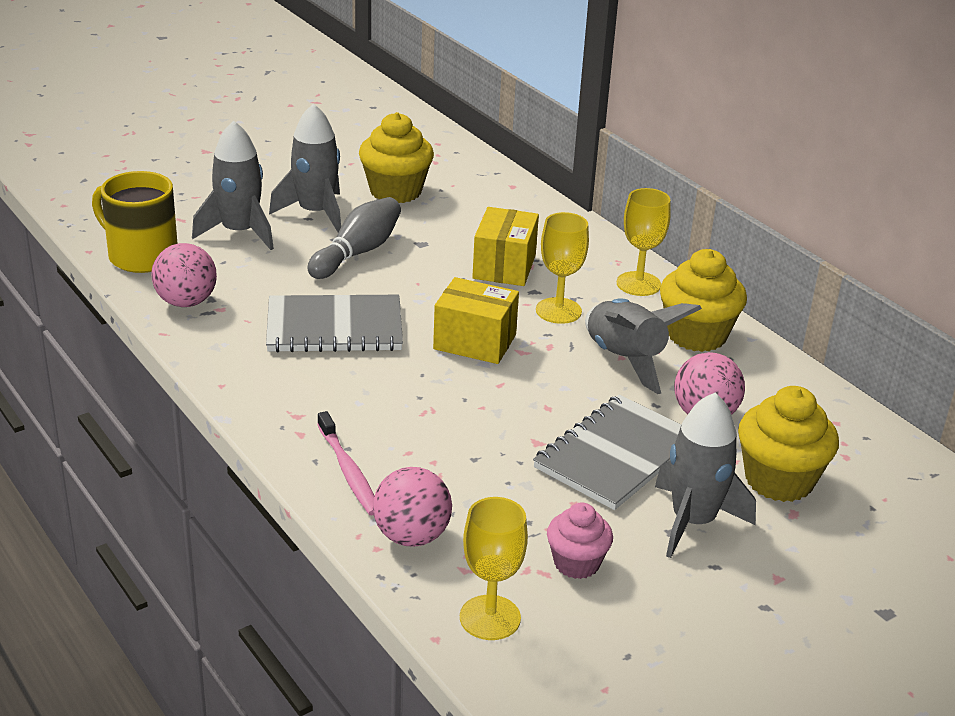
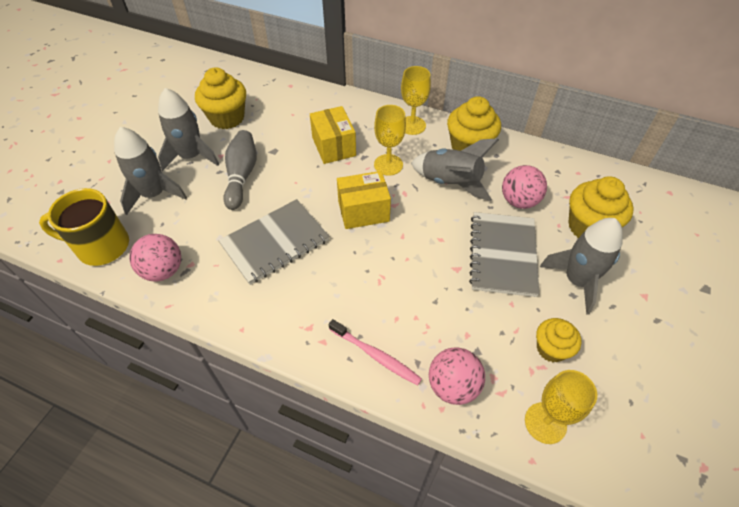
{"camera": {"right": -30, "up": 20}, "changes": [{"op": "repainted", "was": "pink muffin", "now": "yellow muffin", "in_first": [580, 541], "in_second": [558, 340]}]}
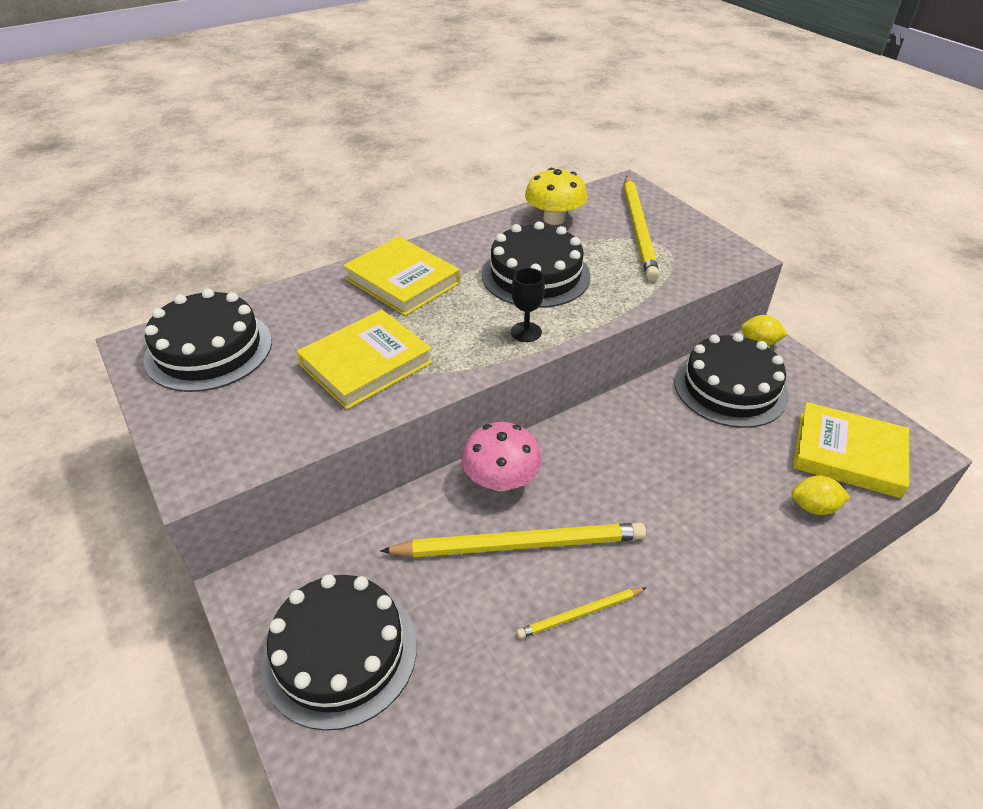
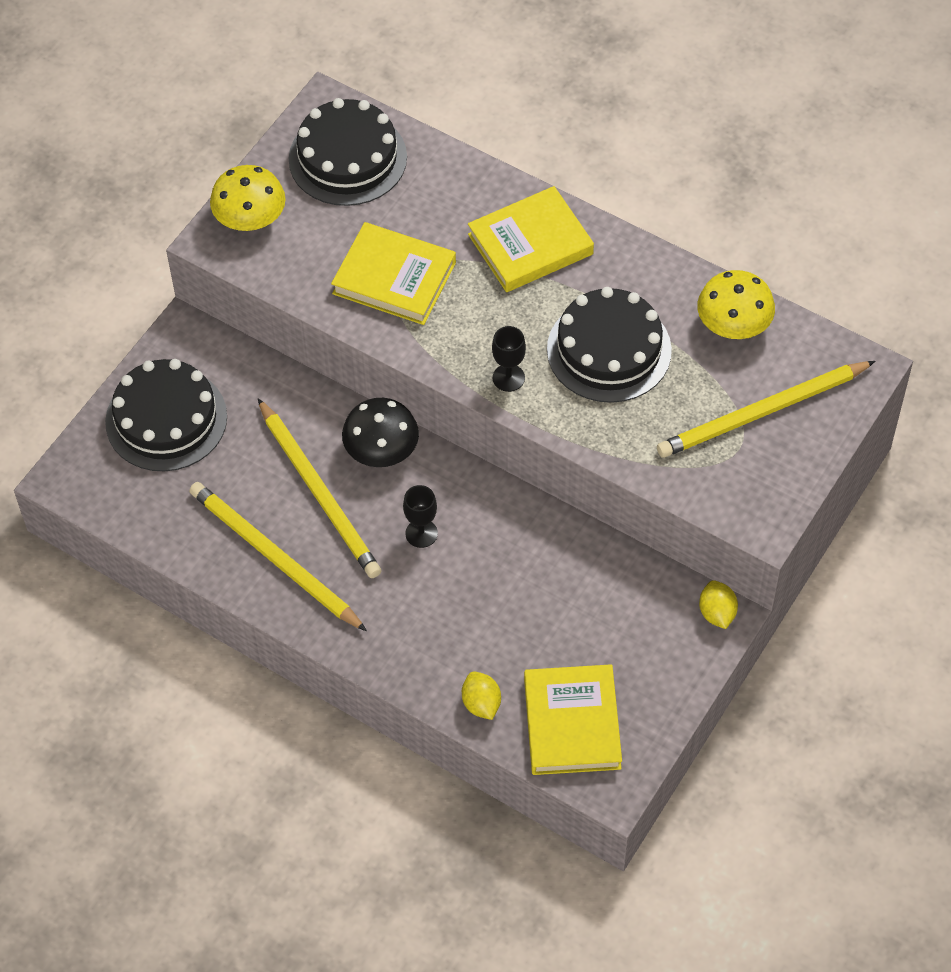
{"camera": {"right": 65, "up": 15}, "changes": [{"op": "scaled", "was": "yellow wooden pencil", "in_first": [581, 613], "in_second": [278, 556], "ratio": 2.0}, {"op": "new", "now": "yellow fungus", "in_second": [248, 198]}, {"op": "repainted", "was": "pink fungus", "now": "black fungus", "in_first": [502, 456], "in_second": [380, 432]}, {"op": "new", "now": "black wine glass", "in_second": [420, 516]}, {"op": "rotated", "was": "yellow hardcover", "in_first": [401, 276], "in_second": [531, 239], "clockwise": 45}, {"op": "gone", "was": "black cake", "in_first": [731, 380]}]}
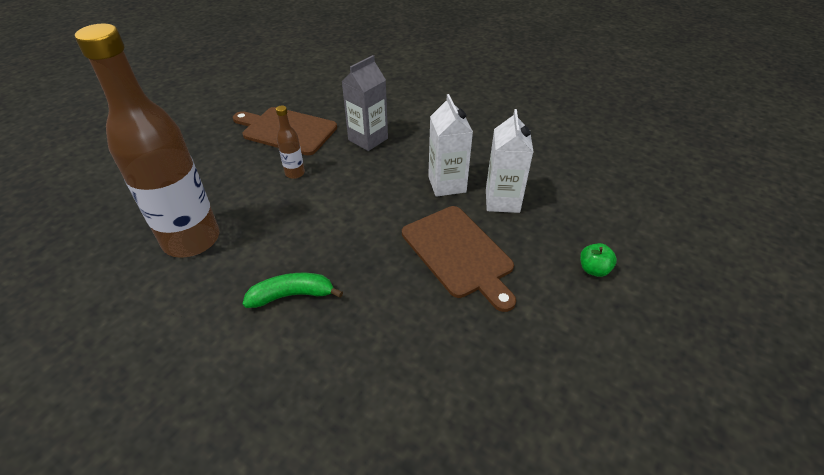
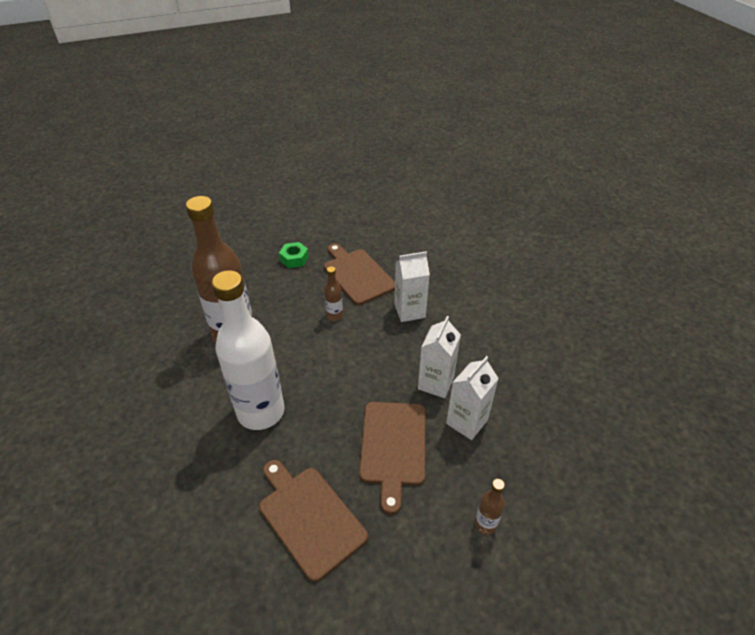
{"camera": {"right": 35, "up": 0}, "changes": [{"op": "swapped", "was": "green banana fruit", "now": "pure white drink bottle", "in_first": [293, 290], "in_second": [248, 350]}, {"op": "new", "now": "dark brown chopping board", "in_second": [313, 521]}, {"op": "new", "now": "green hex nut", "in_second": [294, 255]}, {"op": "repainted", "was": "ash-grey carton", "now": "pure white carton", "in_first": [365, 103], "in_second": [412, 286]}, {"op": "swapped", "was": "green apple", "now": "dark brown drink bottle", "in_first": [598, 260], "in_second": [490, 507]}]}
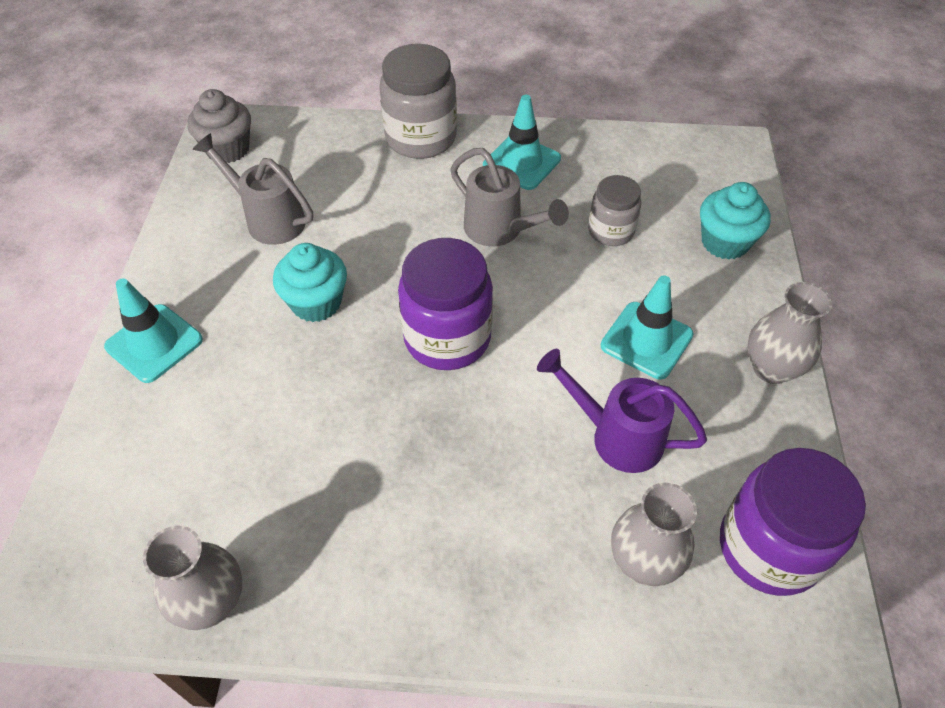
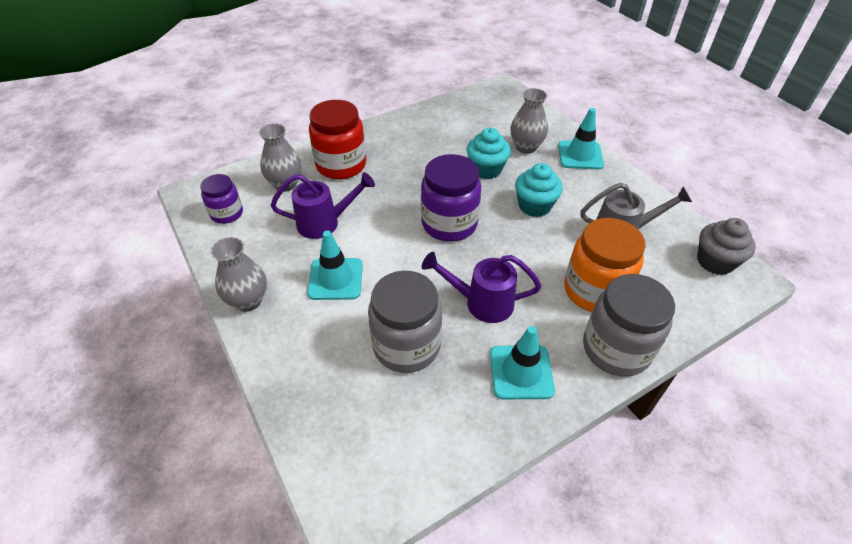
{"camera": {"right": 145, "up": -5}, "changes": [{"op": "scaled", "was": "violet preserve jar", "in_first": [793, 522], "in_second": [221, 199], "ratio": 0.59}, {"op": "new", "now": "red preserve jar", "in_second": [337, 139]}, {"op": "scaled", "was": "ash-grey preserve jar", "in_first": [614, 210], "in_second": [405, 322], "ratio": 1.69}, {"op": "repainted", "was": "ash-grey watering pot", "now": "violet watering pot", "in_first": [509, 197], "in_second": [481, 287]}, {"op": "shifted", "was": "aqua muffin", "in_first": [735, 221], "in_second": [489, 153]}, {"op": "shifted", "was": "ash-grey vase", "in_first": [192, 578], "in_second": [529, 121]}, {"op": "new", "now": "bright orange preserve jar", "in_second": [604, 265]}]}
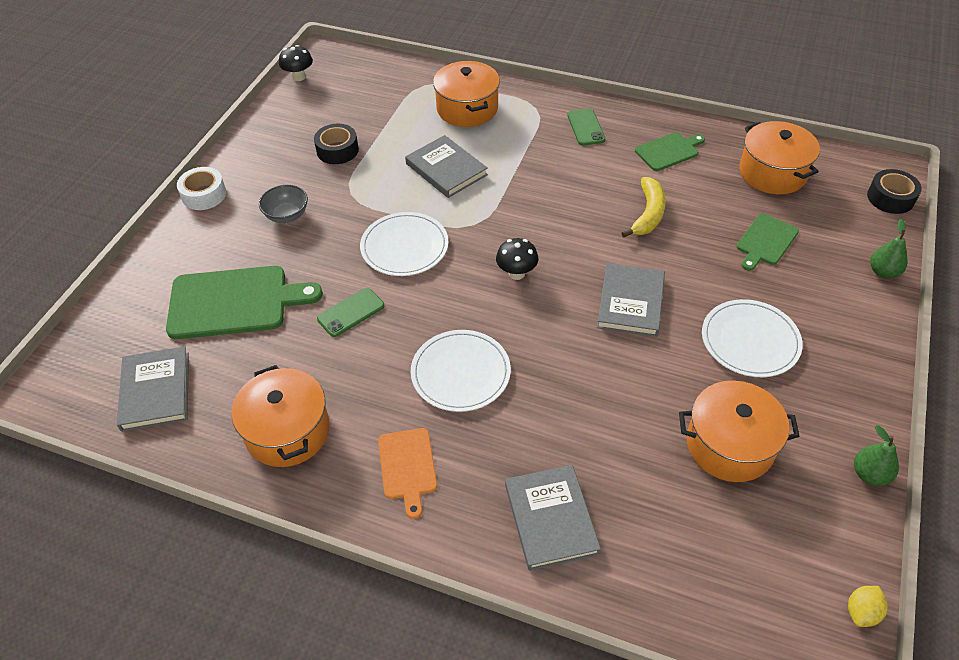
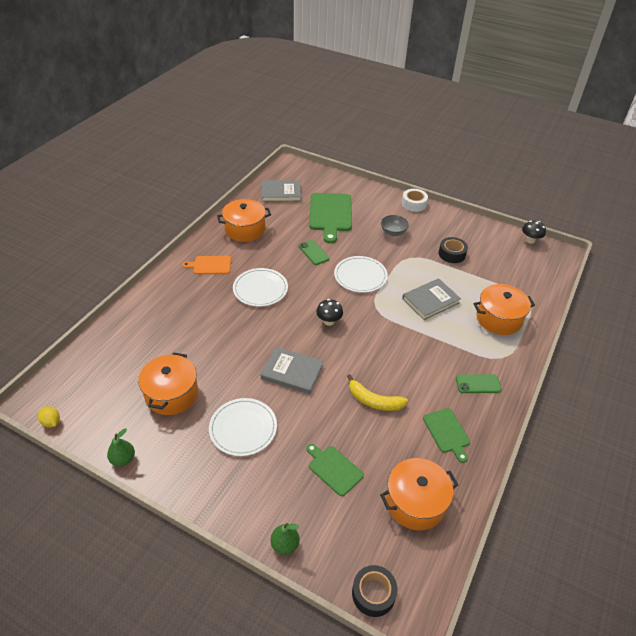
{"camera": {"right": 95, "up": -5}, "changes": [{"op": "gone", "was": "ash-grey hardcover", "in_first": [553, 518]}]}
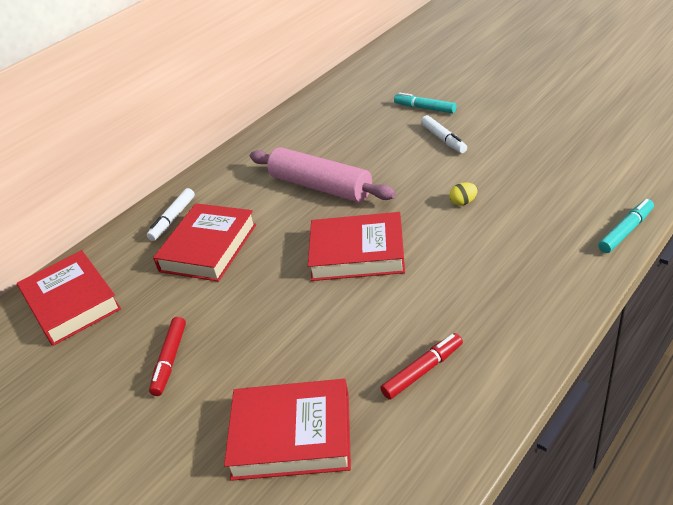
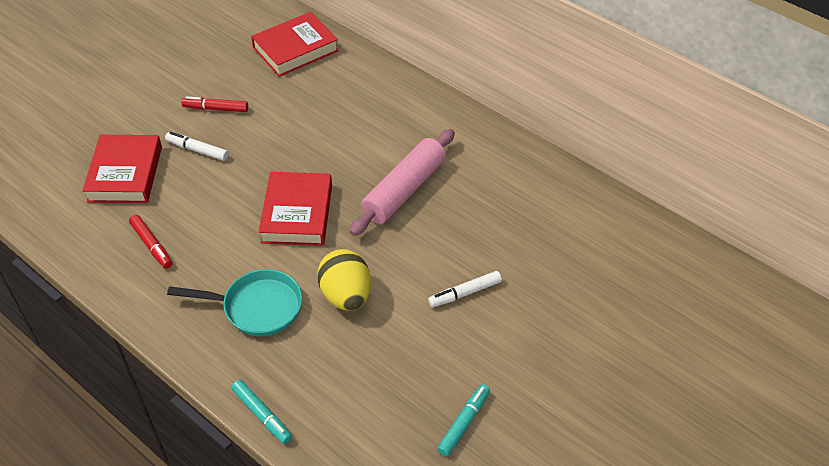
{"camera": {"right": 85, "up": 10}, "changes": [{"op": "shifted", "was": "pure white felt pen", "in_first": [171, 214], "in_second": [197, 146]}, {"op": "new", "now": "aqua skillet", "in_second": [234, 302]}, {"op": "scaled", "was": "yellow egg shape", "in_first": [463, 194], "in_second": [344, 280], "ratio": 2.38}, {"op": "shifted", "was": "aqua felt pen", "in_first": [425, 102], "in_second": [463, 420]}, {"op": "gone", "was": "red hardcover", "in_first": [204, 242]}]}
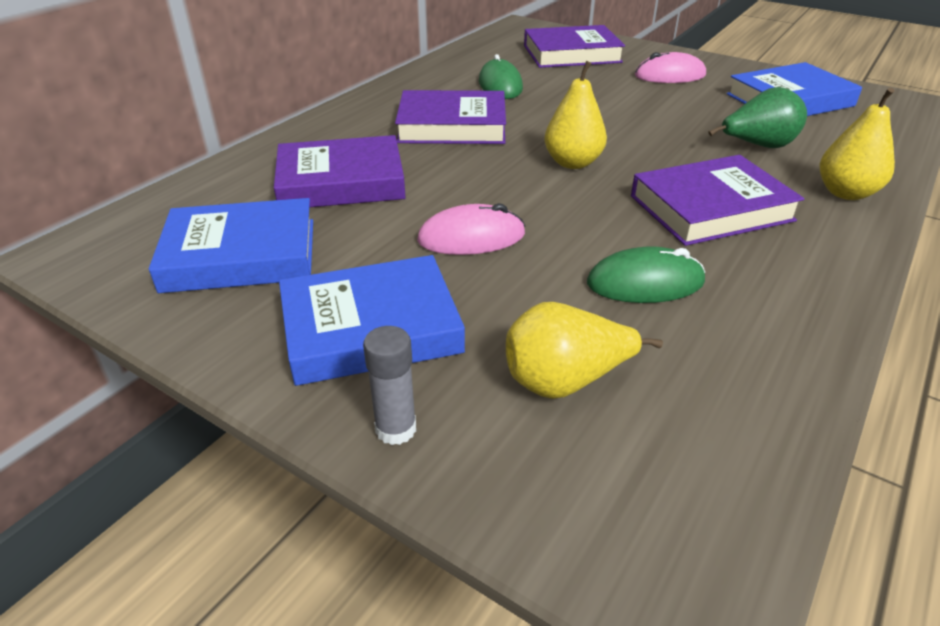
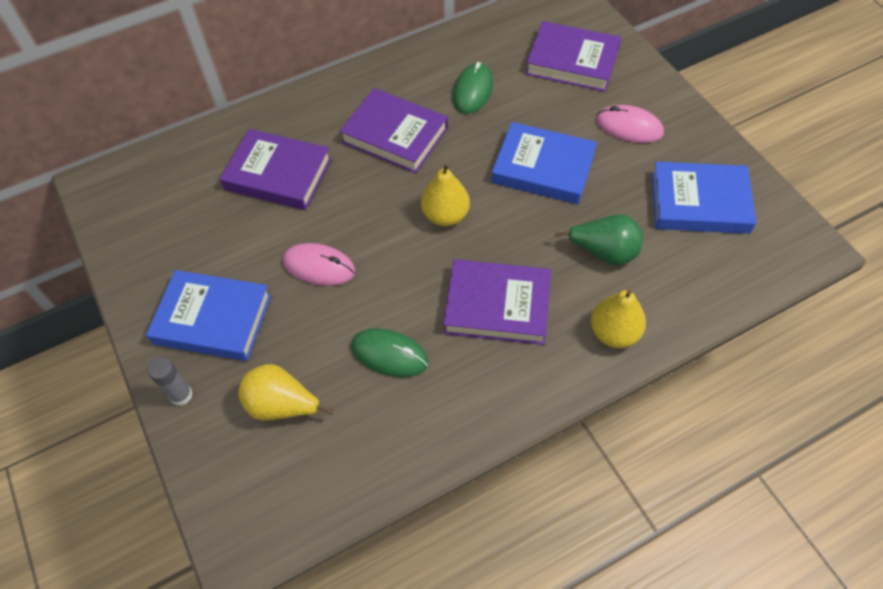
{"camera": {"right": 30, "up": 20}, "changes": [{"op": "shifted", "was": "cobalt hardcover", "in_first": [231, 245], "in_second": [544, 163]}]}
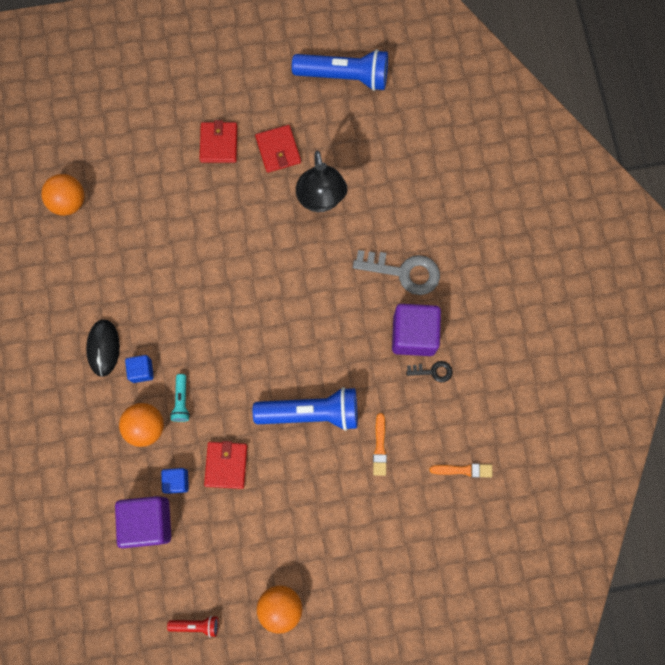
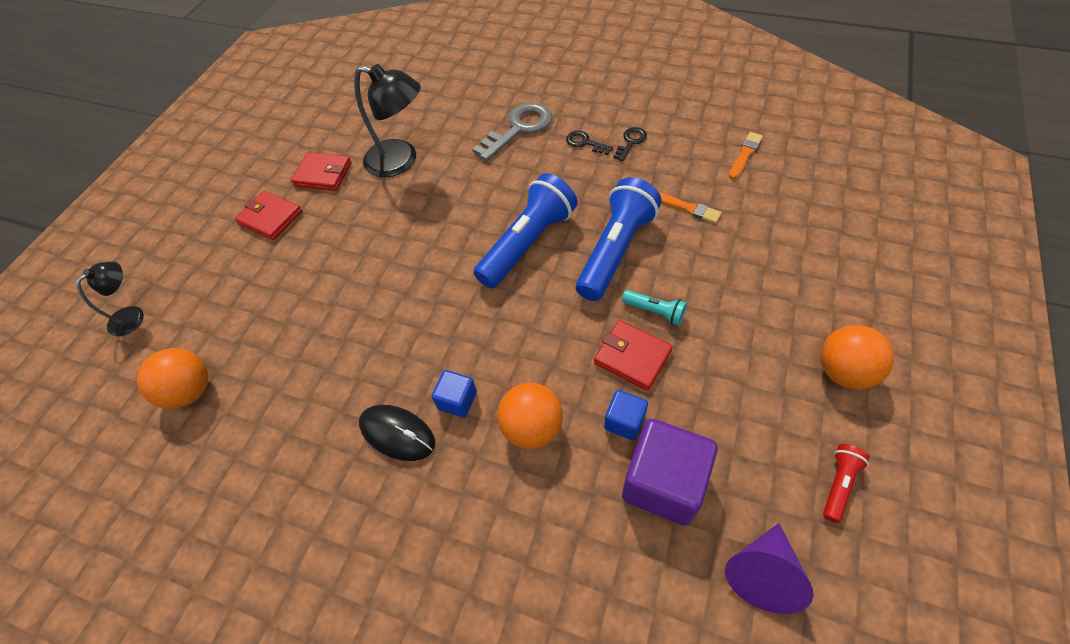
{"camera": {"right": -55, "up": -20}, "changes": [{"op": "new", "now": "black lamp", "in_second": [110, 298]}, {"op": "shifted", "was": "cobalt torch", "in_first": [340, 70], "in_second": [525, 230]}, {"op": "swapped", "was": "violet block", "now": "black latchkey", "in_first": [416, 330], "in_second": [590, 143]}, {"op": "shifted", "was": "aqua torch", "in_first": [180, 398], "in_second": [654, 308]}, {"op": "new", "now": "violet solid cone", "in_second": [769, 568]}]}
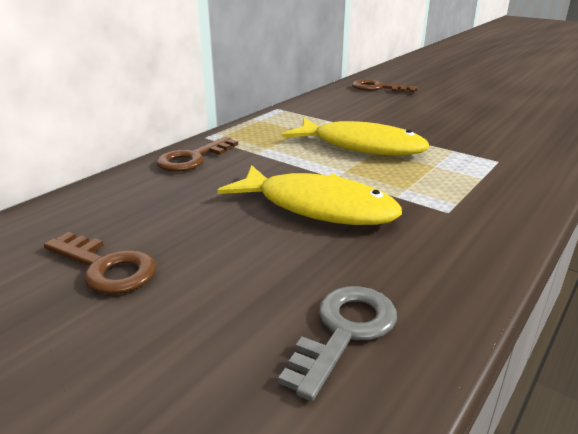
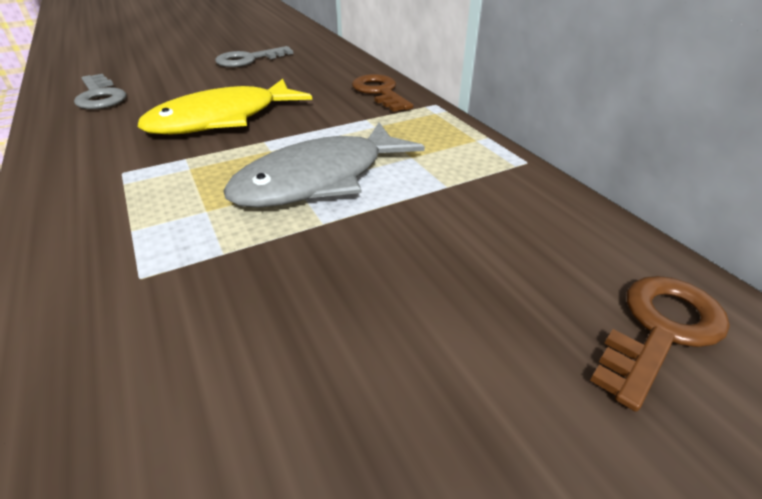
{"camera": {"right": 115, "up": 10}, "changes": [{"op": "repainted", "was": "dark brown latchkey", "now": "ash-grey latchkey", "in_first": [100, 263], "in_second": [254, 56]}, {"op": "repainted", "was": "yellow fish figure", "now": "ash-grey fish figure", "in_first": [355, 137], "in_second": [324, 165]}]}
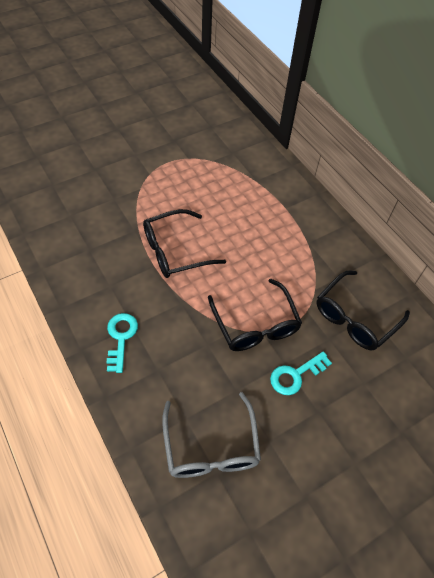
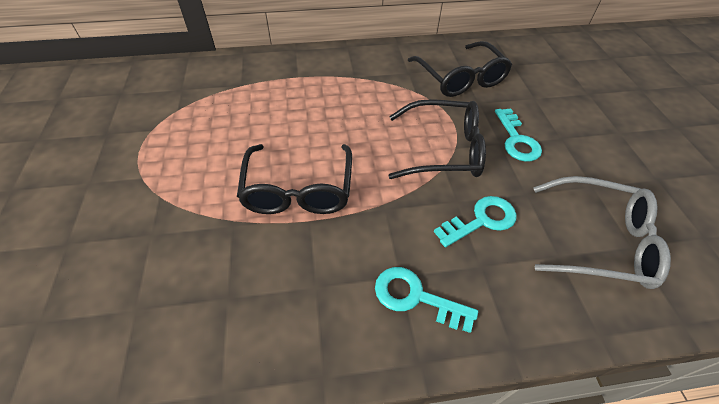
{"camera": {"right": -65, "up": -5}, "changes": [{"op": "new", "now": "aqua latchkey", "in_second": [475, 221]}]}
